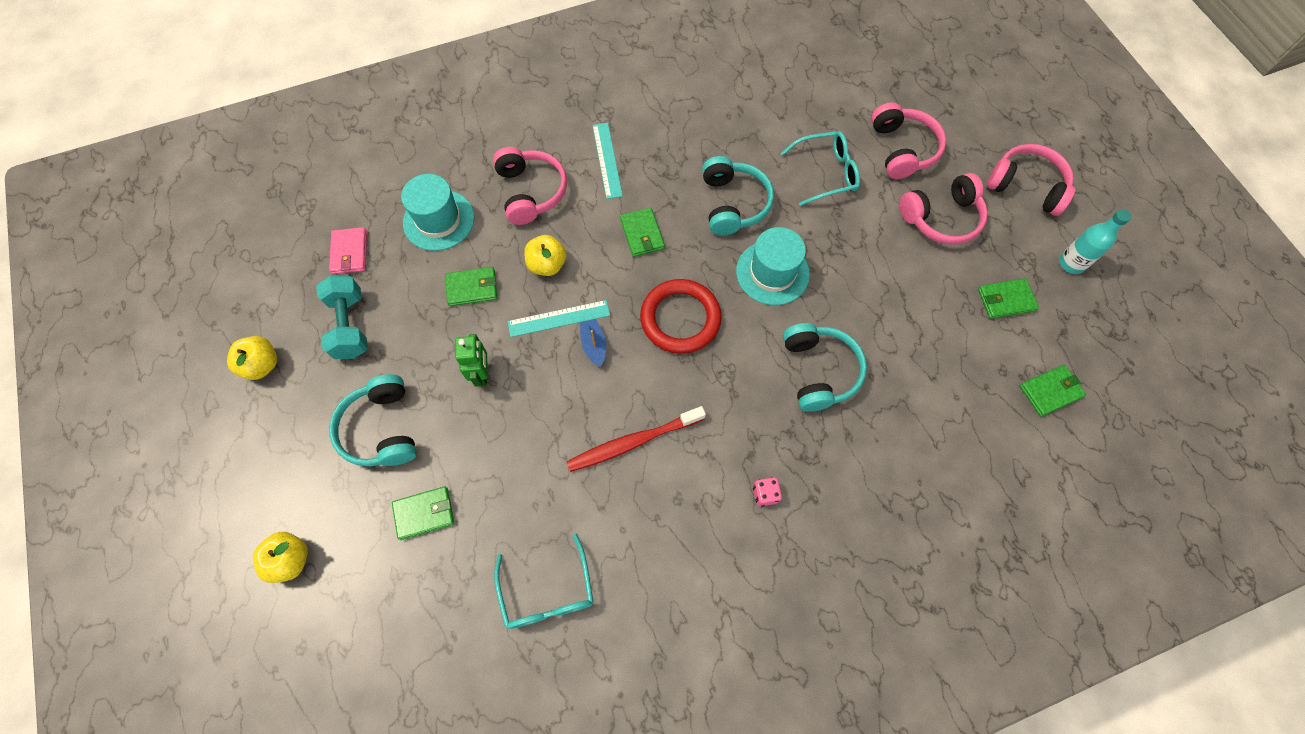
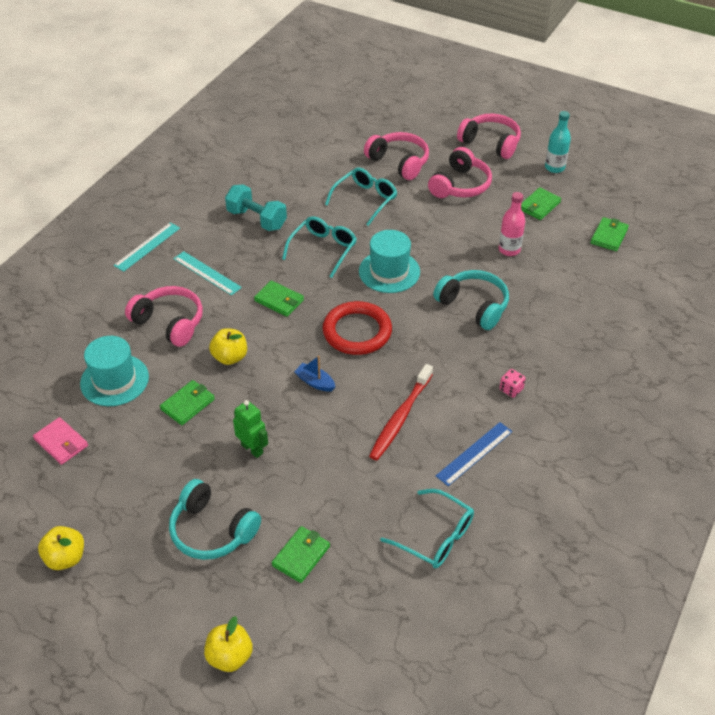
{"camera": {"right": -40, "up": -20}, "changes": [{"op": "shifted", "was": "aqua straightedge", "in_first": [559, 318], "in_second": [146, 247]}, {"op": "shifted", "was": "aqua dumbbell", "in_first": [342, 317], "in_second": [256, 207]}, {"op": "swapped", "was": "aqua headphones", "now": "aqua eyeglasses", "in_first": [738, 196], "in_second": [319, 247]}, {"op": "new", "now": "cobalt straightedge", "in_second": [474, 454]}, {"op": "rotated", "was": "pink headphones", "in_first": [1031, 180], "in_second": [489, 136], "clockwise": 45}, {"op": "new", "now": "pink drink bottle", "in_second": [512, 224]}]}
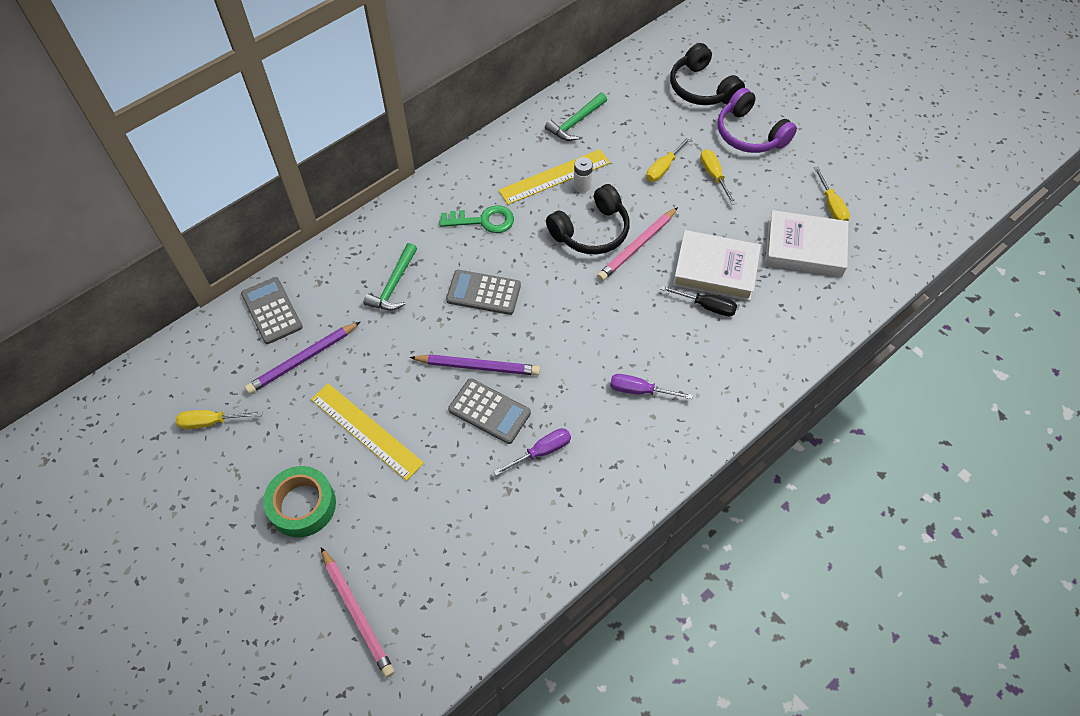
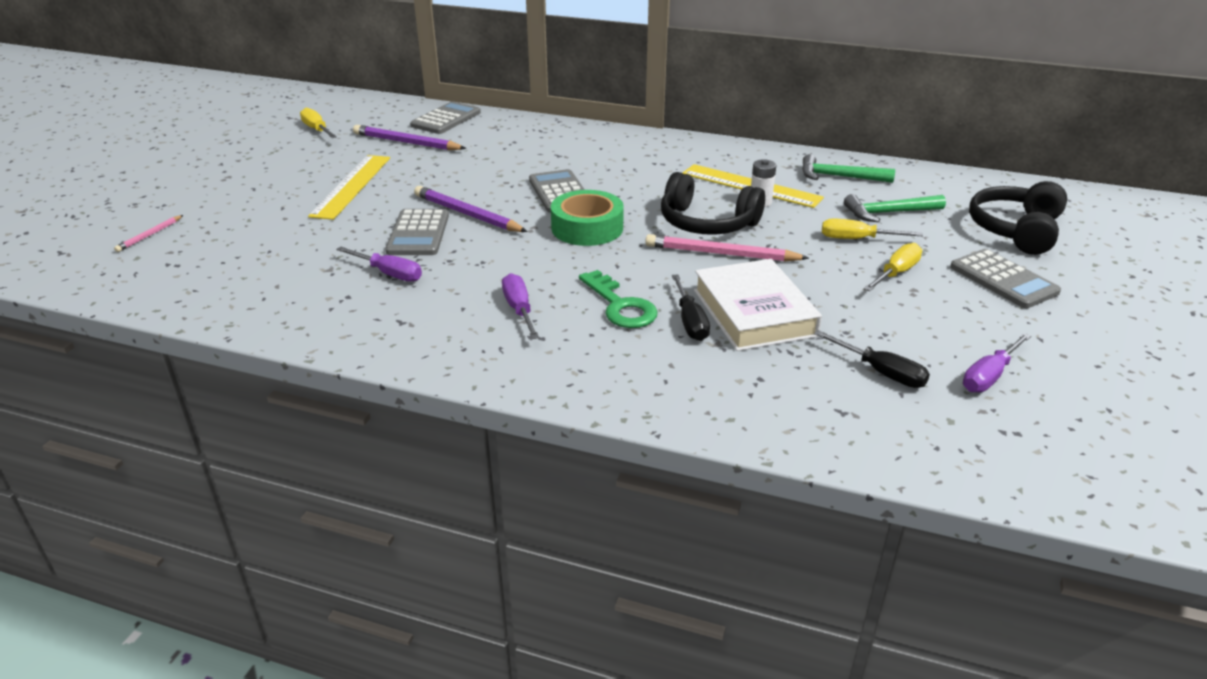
{"camera": {"right": 60, "up": -25}, "changes": [{"op": "scaled", "was": "pink wooden pencil", "in_first": [358, 612], "in_second": [148, 233], "ratio": 0.52}, {"op": "rotated", "was": "violet wooden pencil", "in_first": [475, 365], "in_second": [471, 209], "clockwise": 150}, {"op": "shifted", "was": "green sticky tape", "in_first": [299, 501], "in_second": [587, 218]}, {"op": "shifted", "was": "green latchkey", "in_first": [476, 219], "in_second": [618, 299]}, {"op": "swapped", "was": "pure white hardcover", "now": "black hand screwdriver", "in_first": [806, 243], "in_second": [872, 359]}, {"op": "shifted", "was": "green claw hammer", "in_first": [390, 277], "in_second": [895, 208]}, {"op": "swapped", "was": "violet headphones", "now": "ash-grey calculator", "in_first": [757, 120], "in_second": [1005, 278]}, {"op": "repainted", "was": "yellow hand screwdriver", "now": "violet hand screwdriver", "in_first": [832, 193], "in_second": [997, 362]}]}
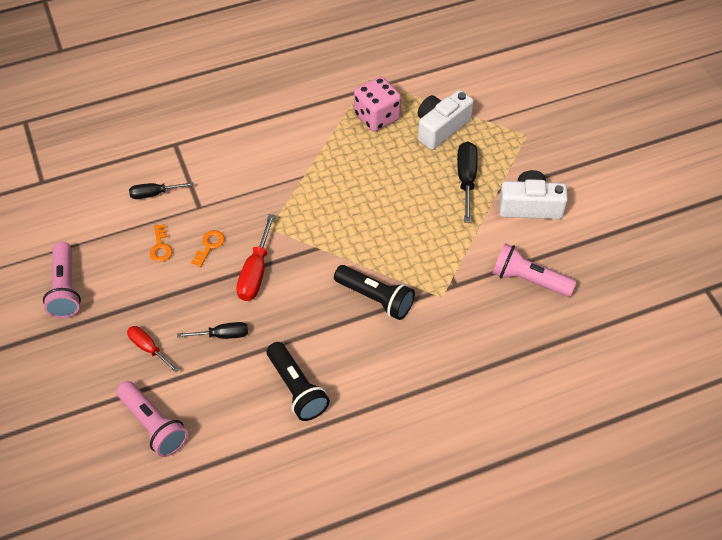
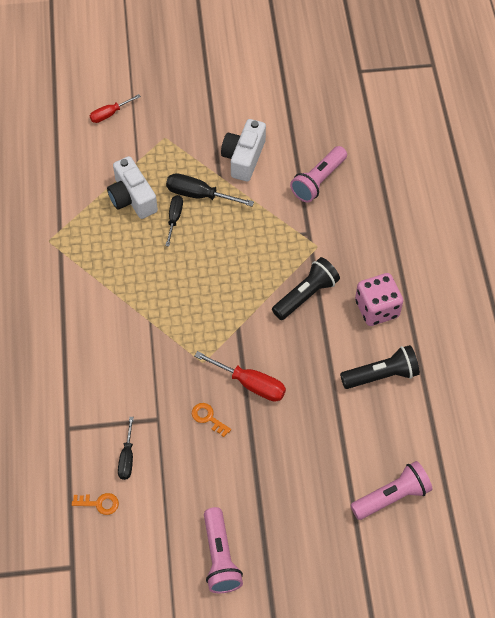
{"camera": {"right": -75, "up": 5}, "changes": [{"op": "shifted", "was": "bright orange latchkey", "in_first": [161, 243], "in_second": [95, 504]}, {"op": "shifted", "was": "red hand screwdriver", "in_first": [153, 349], "in_second": [115, 108]}, {"op": "shifted", "was": "black hand screwdriver", "in_first": [212, 330], "in_second": [174, 220]}, {"op": "rotated", "was": "pink torch", "in_first": [62, 280], "in_second": [223, 550], "clockwise": 75}, {"op": "shifted", "was": "pink game die", "in_first": [377, 104], "in_second": [379, 299]}]}
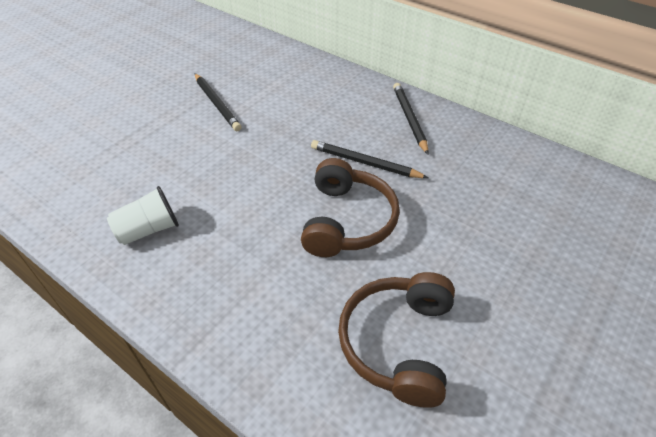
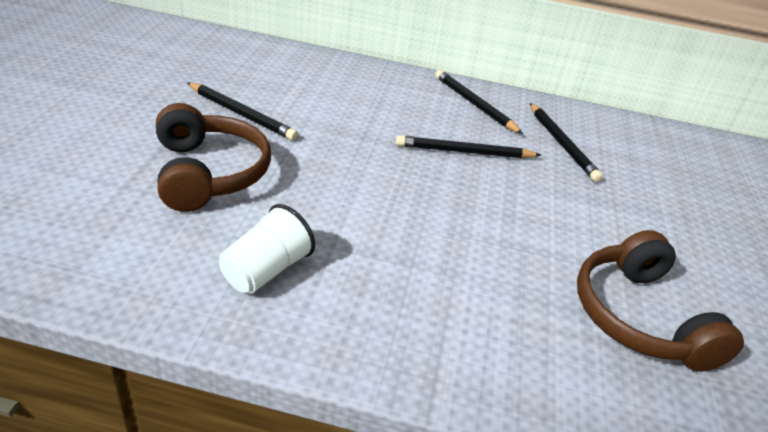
{"camera": {"right": -30, "up": -10}, "changes": [{"op": "shifted", "was": "dark brown headphones", "in_first": [350, 207], "in_second": [213, 157]}, {"op": "new", "now": "black wooden pencil", "in_second": [566, 142]}]}
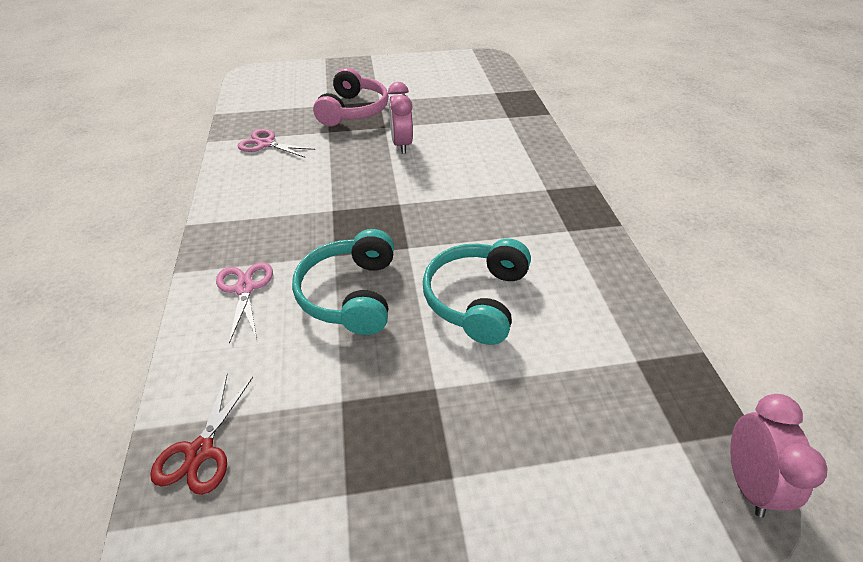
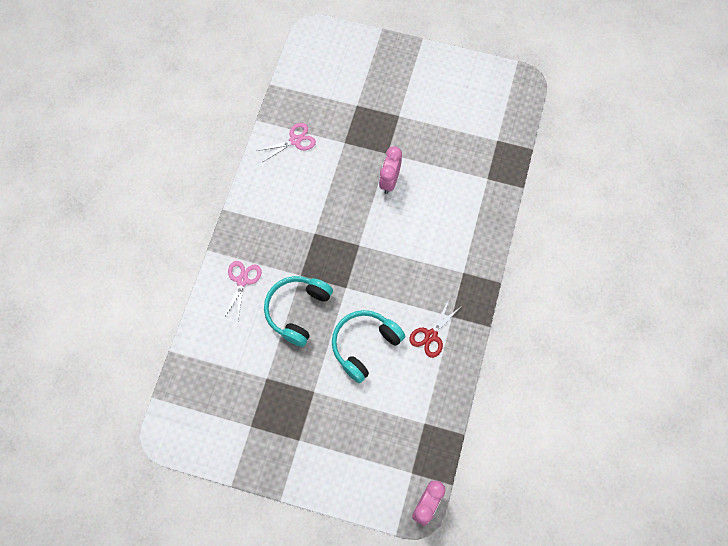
{"camera": {"right": 25, "up": 25}, "changes": [{"op": "rotated", "was": "pink shears", "in_first": [276, 143], "in_second": [286, 142], "clockwise": 105}, {"op": "shifted", "was": "red shears", "in_first": [201, 435], "in_second": [435, 328]}, {"op": "gone", "was": "pink headphones", "in_first": [351, 97]}]}
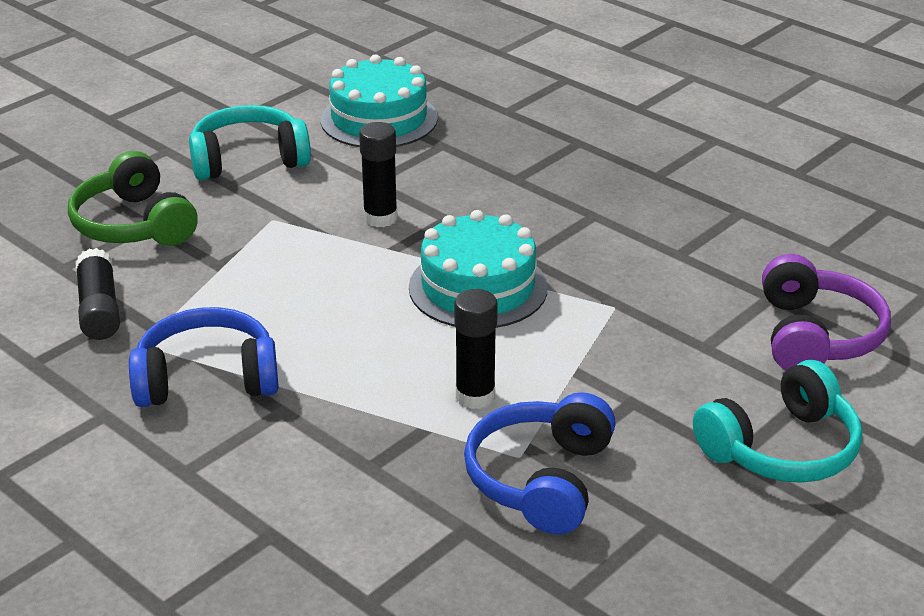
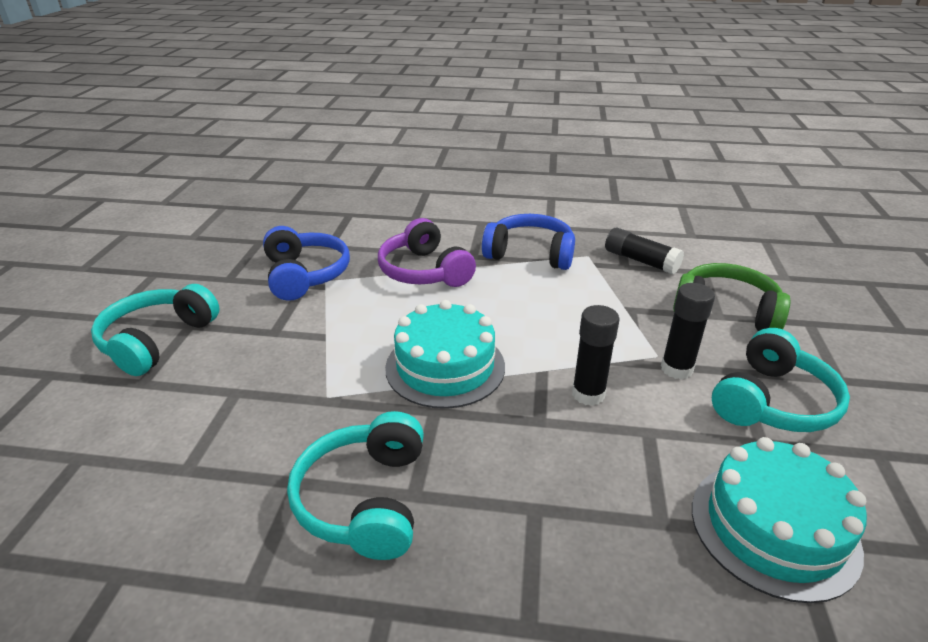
{"camera": {"right": 145, "up": 0}, "changes": [{"op": "new", "now": "aqua headphones", "in_second": [355, 485]}, {"op": "shifted", "was": "violet headphones", "in_first": [826, 312], "in_second": [427, 252]}, {"op": "rotated", "was": "cobalt headphones", "in_first": [204, 357], "in_second": [528, 242], "clockwise": -120}, {"op": "shifted", "was": "black stick of glue", "in_first": [476, 349], "in_second": [688, 331]}]}
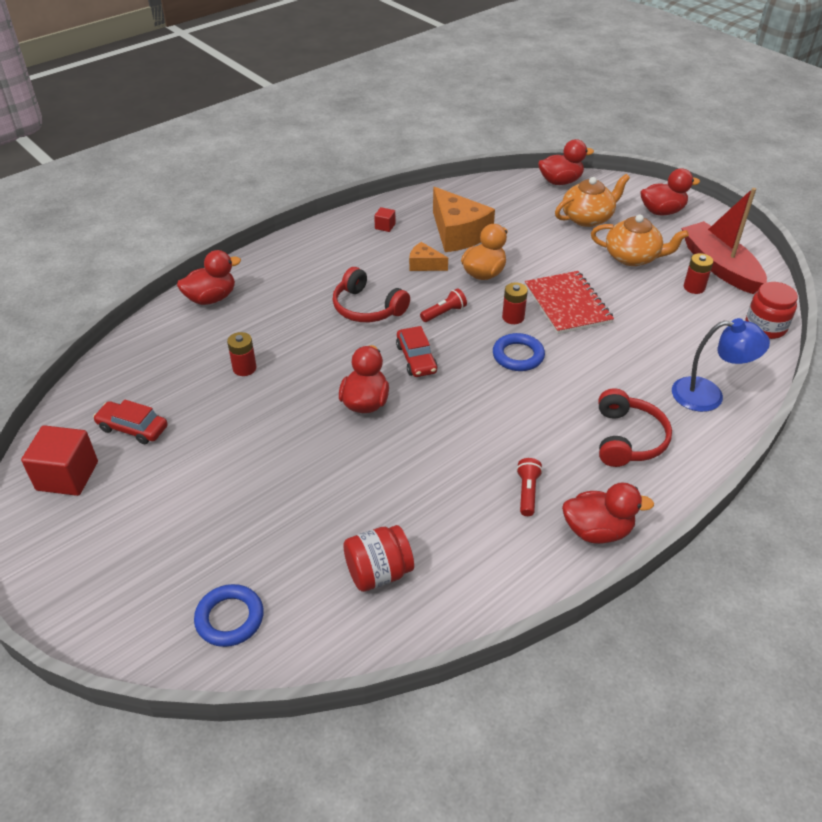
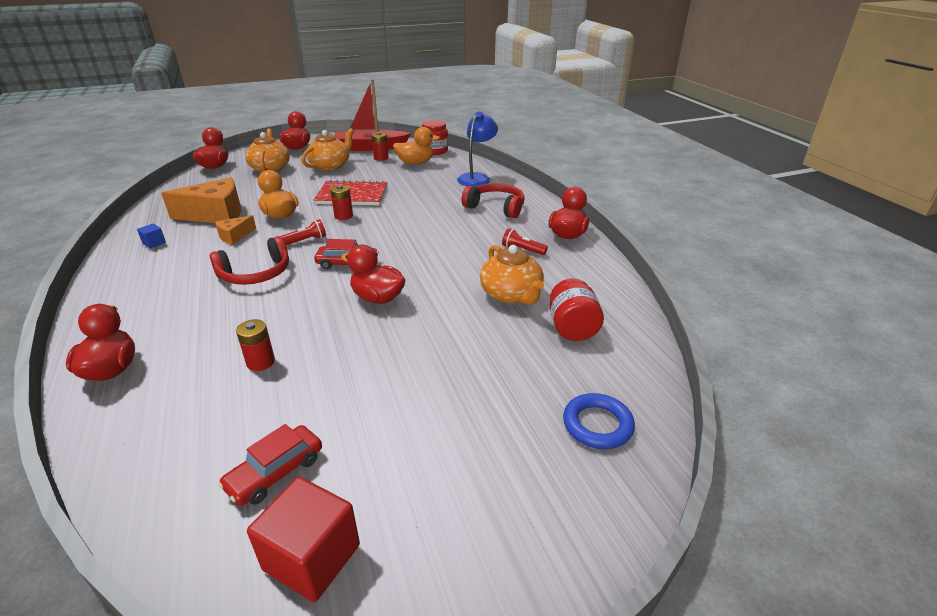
{"camera": {"right": -70, "up": -10}, "changes": [{"op": "repainted", "was": "red block", "now": "cobalt block", "in_first": [384, 219], "in_second": [151, 236]}, {"op": "rotated", "was": "red torch", "in_first": [443, 305], "in_second": [303, 232], "clockwise": 75}, {"op": "new", "now": "bright orange duck", "in_second": [416, 146]}, {"op": "new", "now": "bright orange china teapot", "in_second": [512, 275]}, {"op": "gone", "was": "cobalt hoop", "in_first": [519, 352]}]}
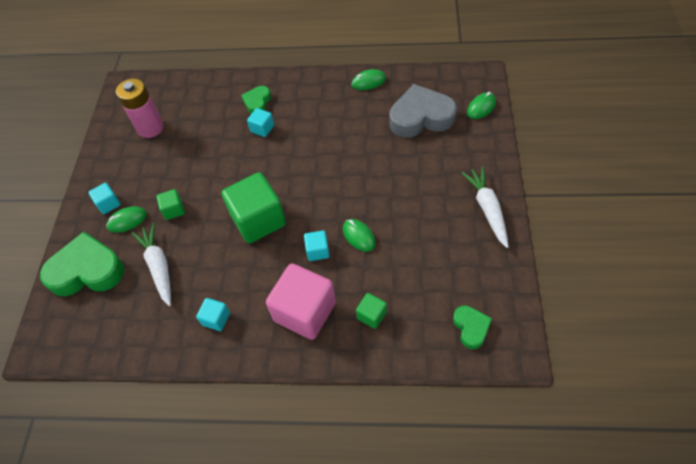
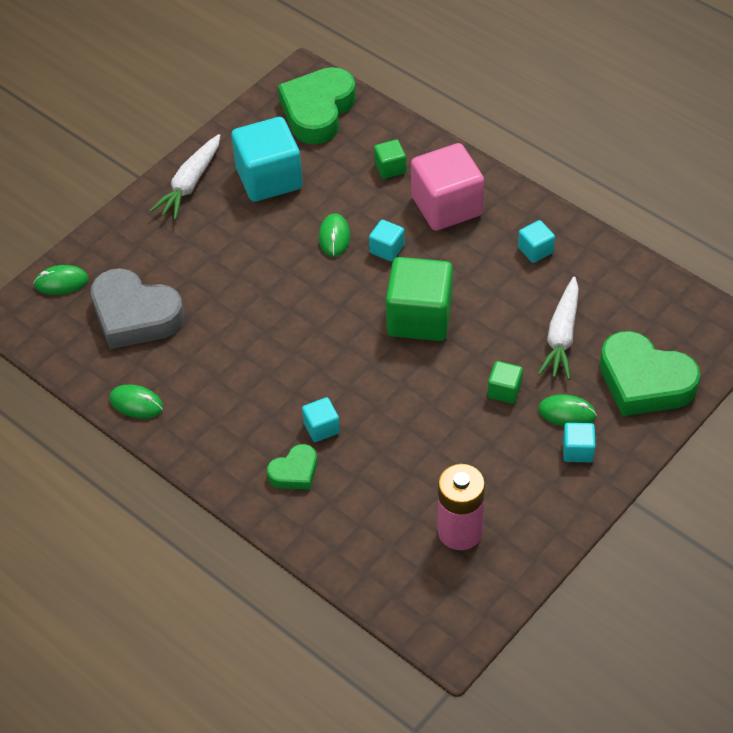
{"camera": {"right": -145, "up": -5}, "changes": [{"op": "new", "now": "aqua block", "in_second": [267, 159]}, {"op": "scaled", "was": "green love heart", "in_first": [472, 327], "in_second": [317, 106], "ratio": 1.93}]}
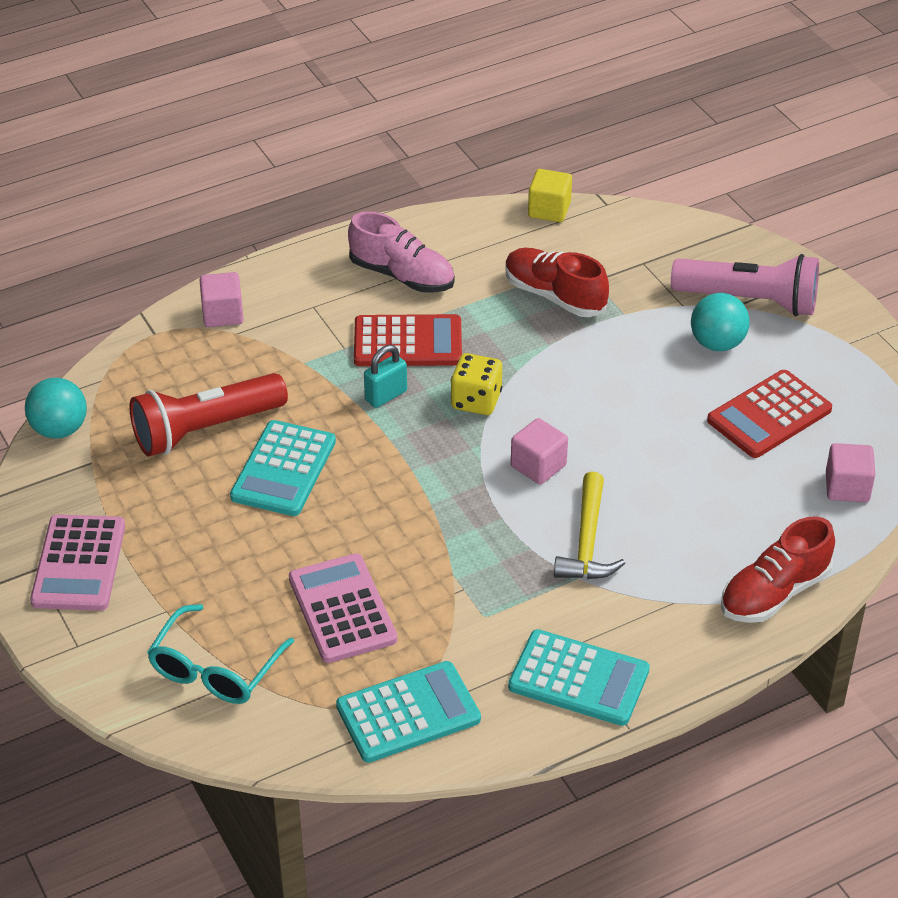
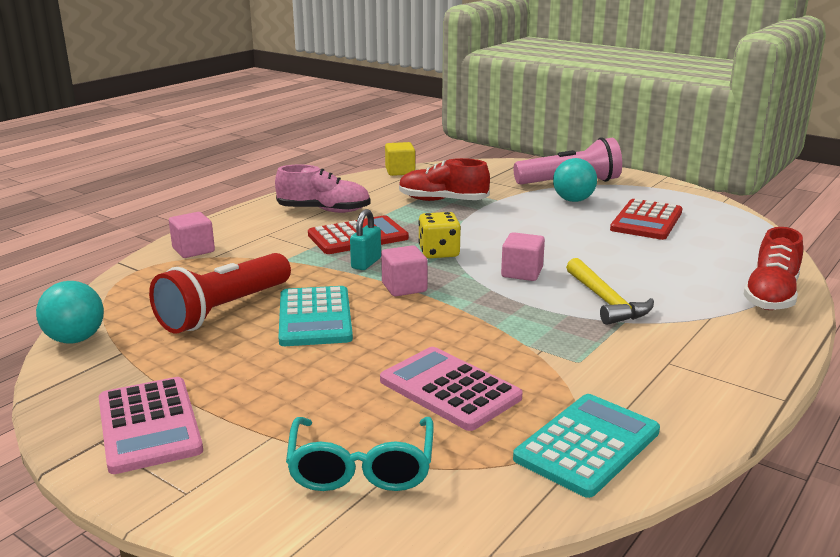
{"camera": {"right": -25, "up": -20}, "changes": [{"op": "shifted", "was": "pink block", "in_first": [850, 472], "in_second": [404, 270]}, {"op": "gone", "was": "aqua calculator", "in_first": [579, 677]}]}
